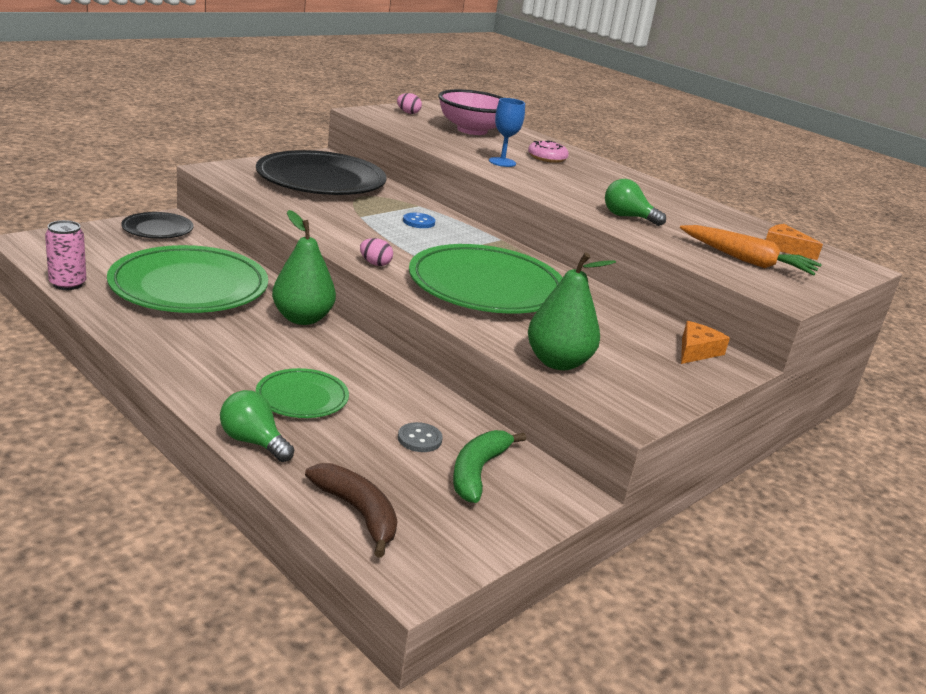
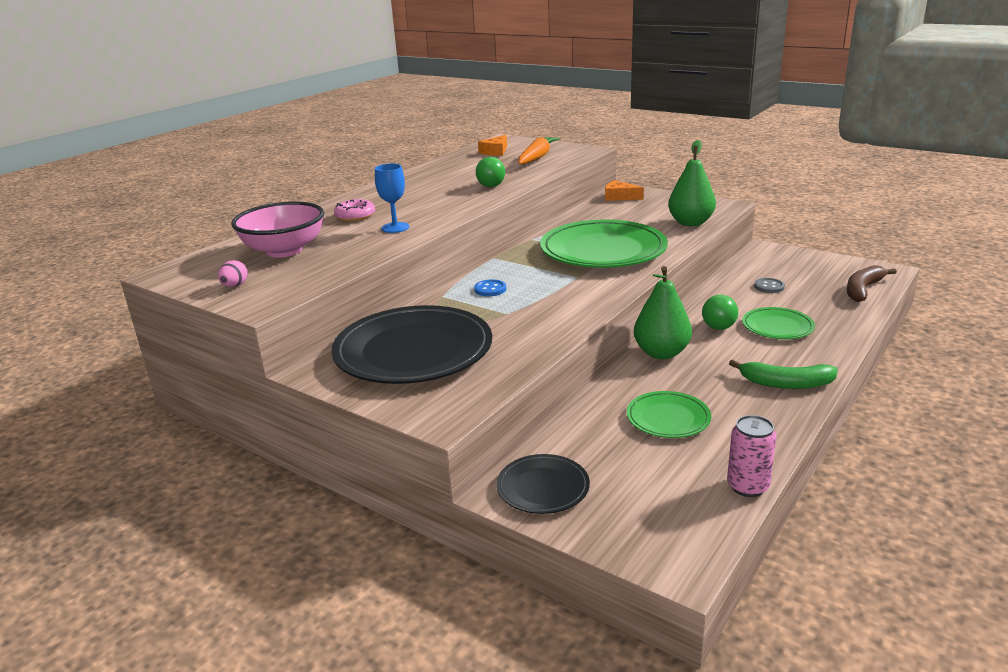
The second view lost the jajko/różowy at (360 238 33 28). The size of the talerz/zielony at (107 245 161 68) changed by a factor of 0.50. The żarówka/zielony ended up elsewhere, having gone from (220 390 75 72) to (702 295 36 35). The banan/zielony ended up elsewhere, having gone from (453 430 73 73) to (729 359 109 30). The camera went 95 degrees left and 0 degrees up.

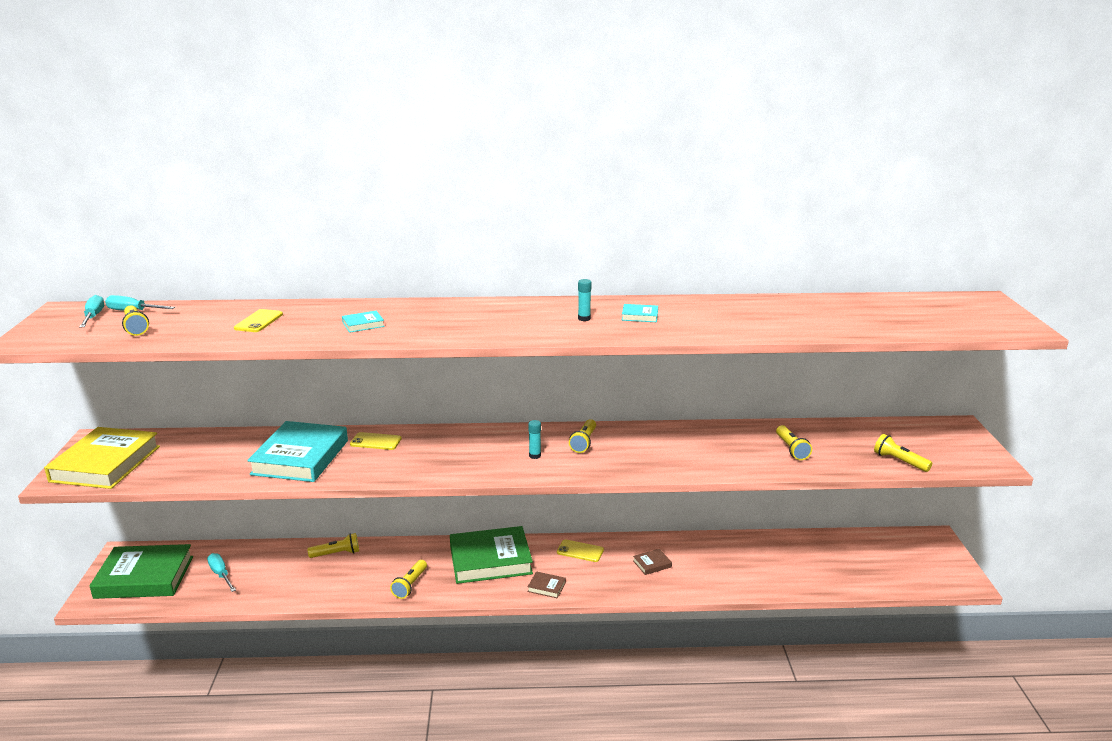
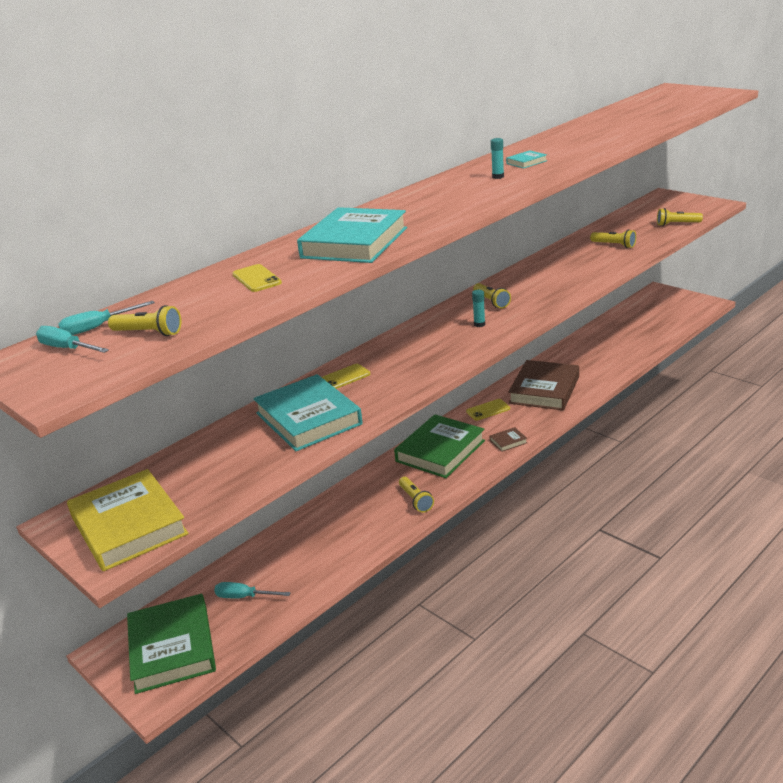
The size of the książka/turkusowy at (342 311 43 22) changed by a factor of 2.47. The second view lost the latarka/żółty at (308 533 51 25). The książka/zielony at (90 544 103 55) ended up facing another way, 60 degrees counterclockwise from before. The size of the książka/brązowy at (633 549 39 26) changed by a factor of 2.47. The camera went 40 degrees left and 5 degrees up.

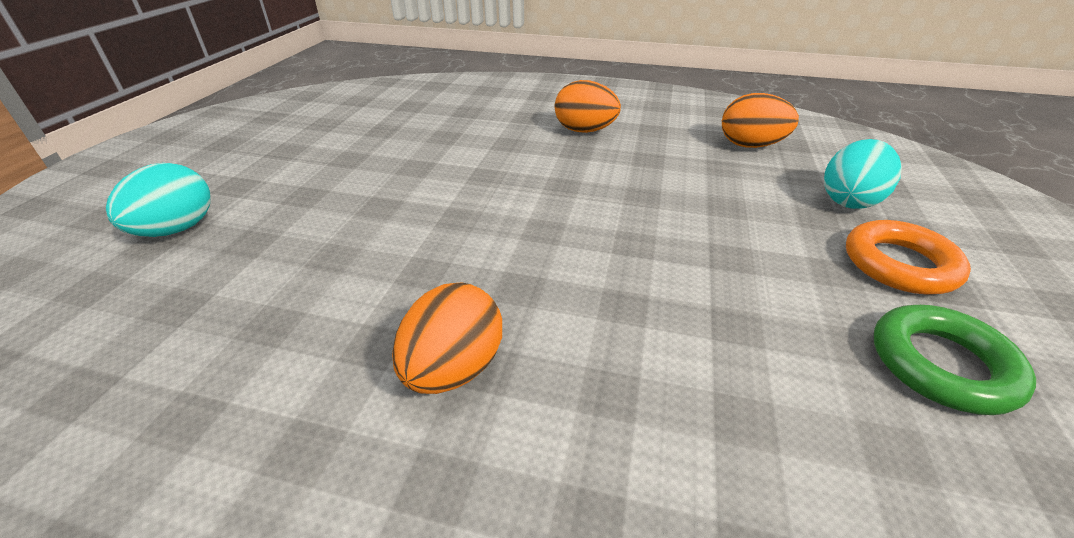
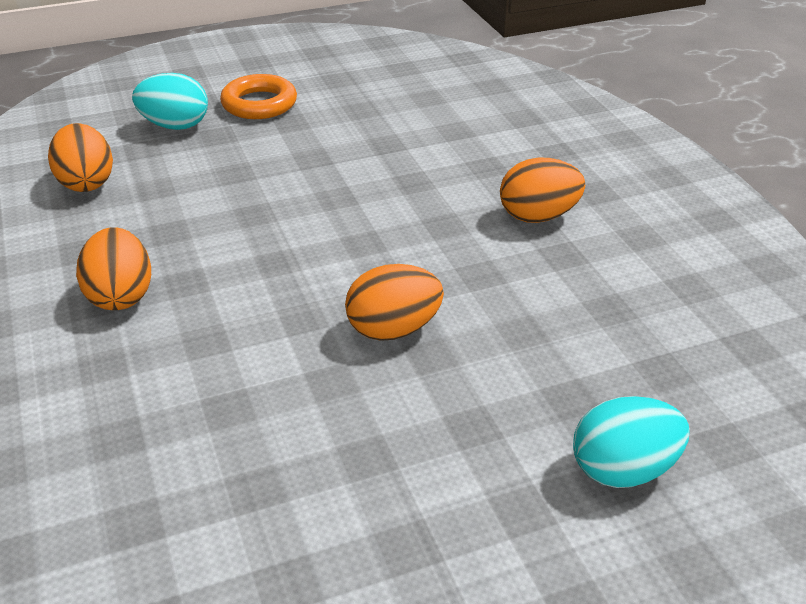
The second view lost the pierścień/zielony at (874 305 162 110). The second view gained the jajko/pomarańczowy at (345 264 99 77). The camera went 125 degrees left and 0 degrees up.

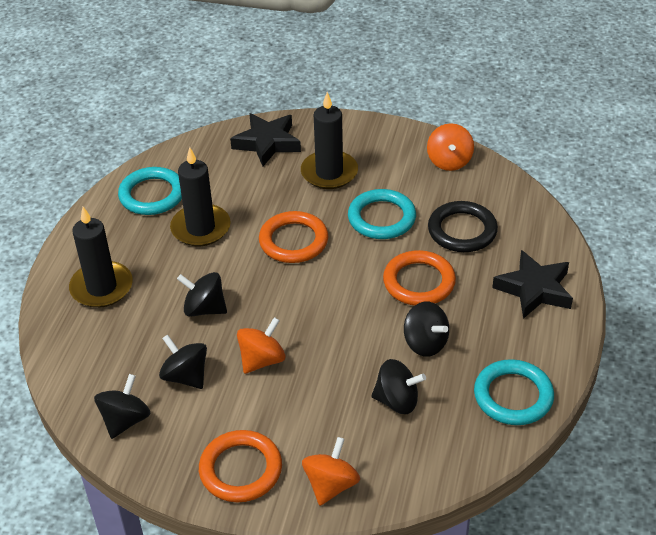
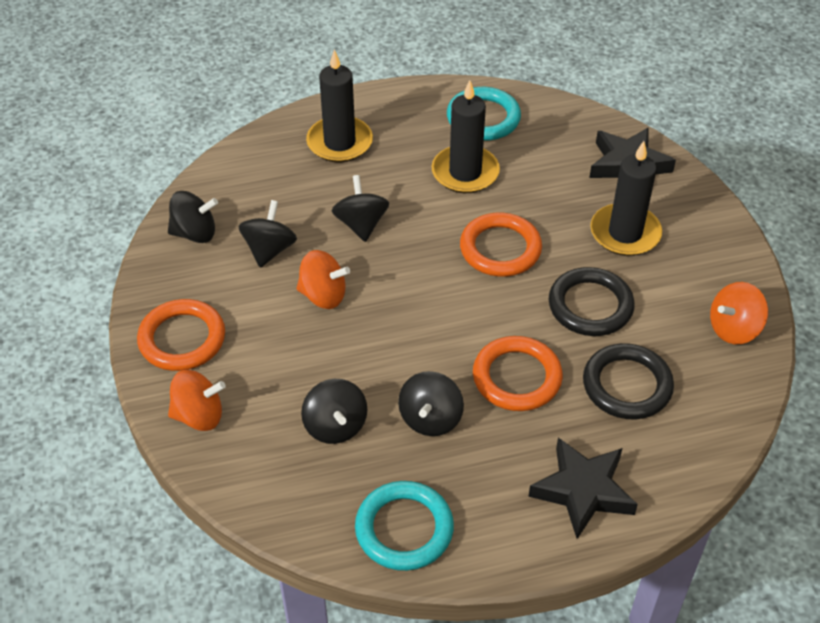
What was the pierścień/turkusowy at (348 189 68 50) turned into the pierścień/czarny at (548 267 87 69). The camera went 60 degrees right and 5 degrees up.

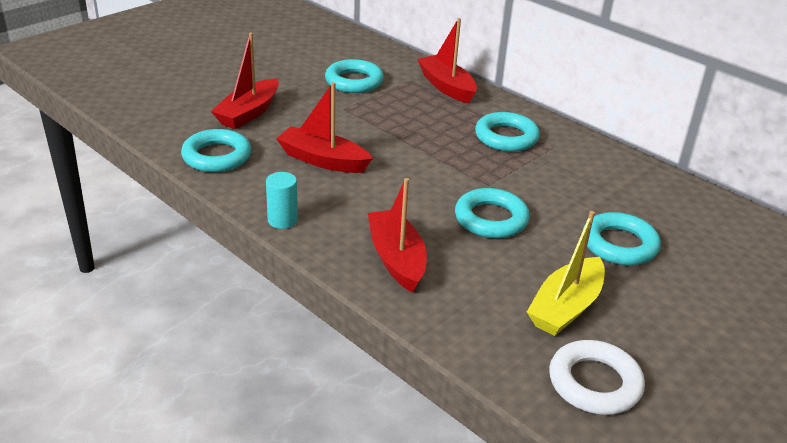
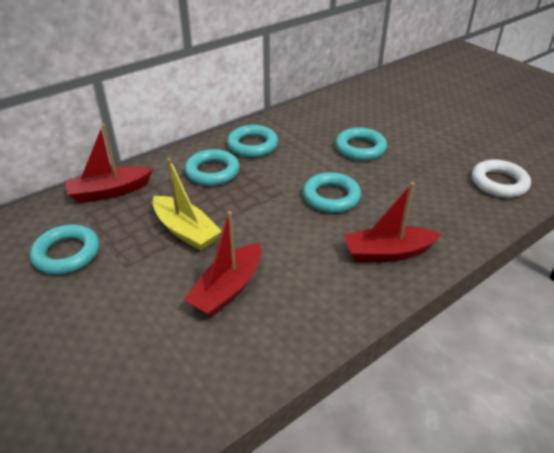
The second view lost the łódka/czerwony at (211 32 68 97). The pierścień/turkusowy ended up elsewhere, having gone from (181 129 70 43) to (227 125 51 32). The second view lost the walec/turkusowy at (266 172 32 57). The łódka/żółty ended up elsewhere, having gone from (527 211 78 125) to (153 158 69 93). The camera went 80 degrees left and 5 degrees up.

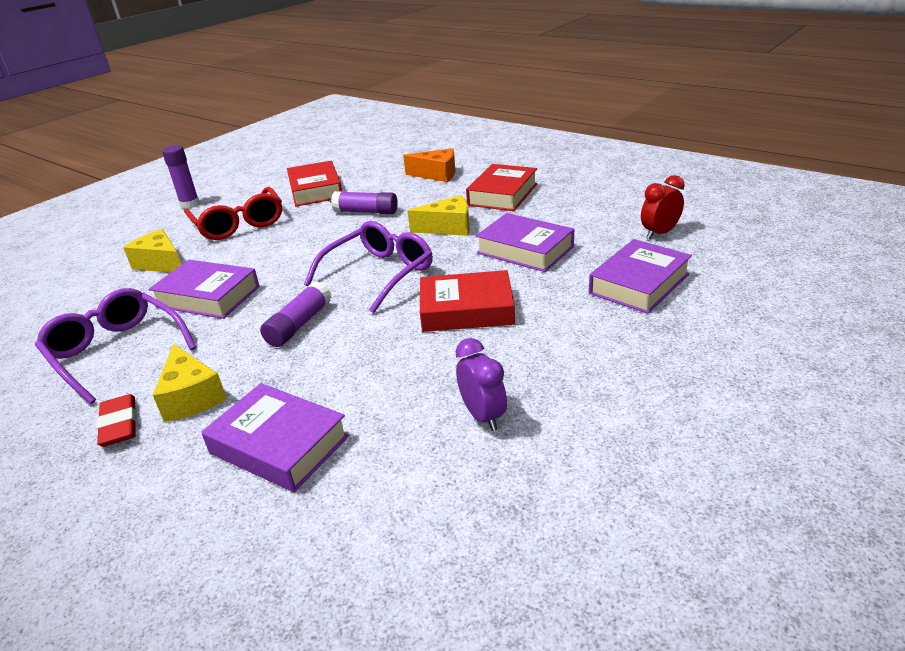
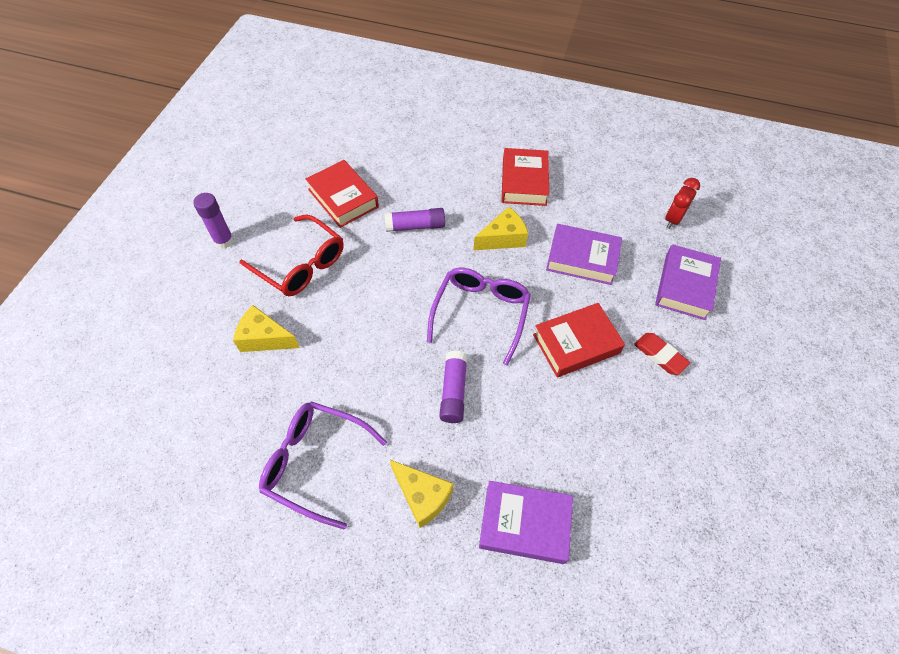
The second view lost the ser/pomarańczowy at (403 148 52 34). The second view lost the książka/fioletowy at (149 260 111 59). The second view lost the budzik/fioletowy at (456 338 51 93). The gumka do mazania/czerwony ended up elsewhere, having gone from (96 394 41 53) to (634 333 56 42). The camera went 25 degrees left and 25 degrees up.

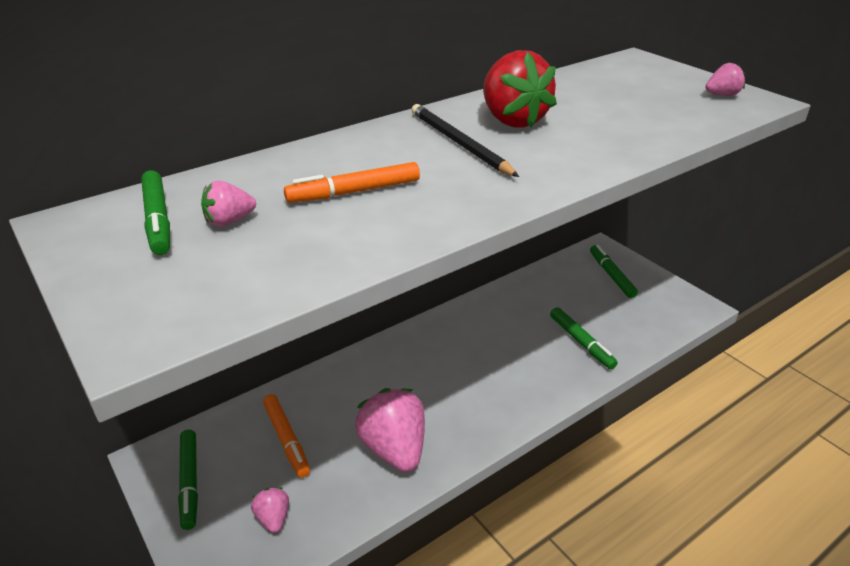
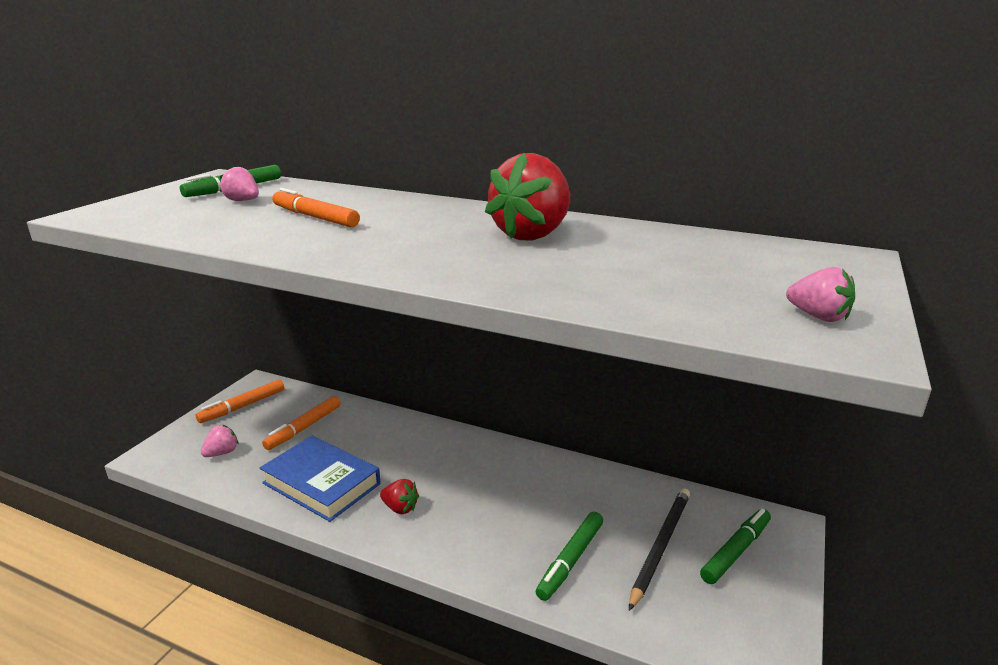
The ołówek/czarny ended up elsewhere, having gone from (412 104 107 73) to (629 488 61 123). Where the truskawka/różowy stood at (355 388 70 84), the książka/niebieski came to stand at (260 436 121 86). What was the flamaster/zielony at (178 430 20 100) turned into the flamaster/pomarańczowy at (195 380 89 43). The second view gained the truskawka/czerwony at (380 479 39 35). The camera went 60 degrees right and 10 degrees down.

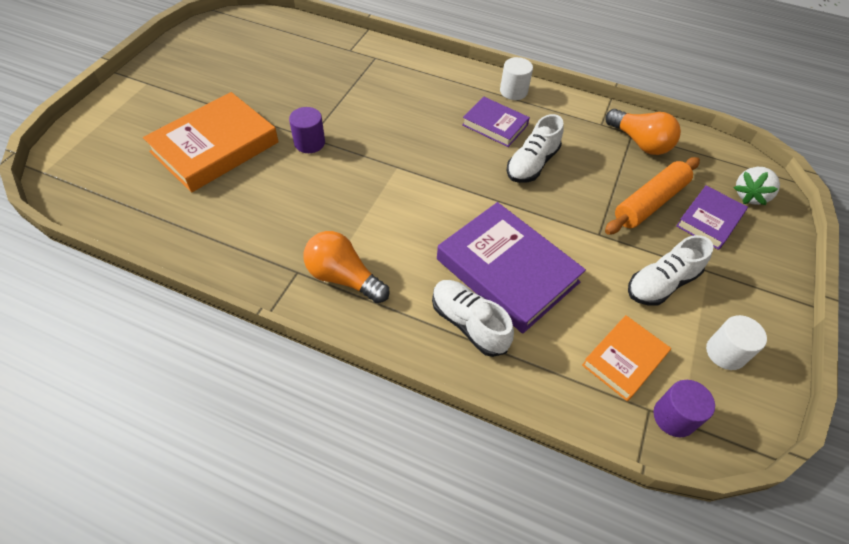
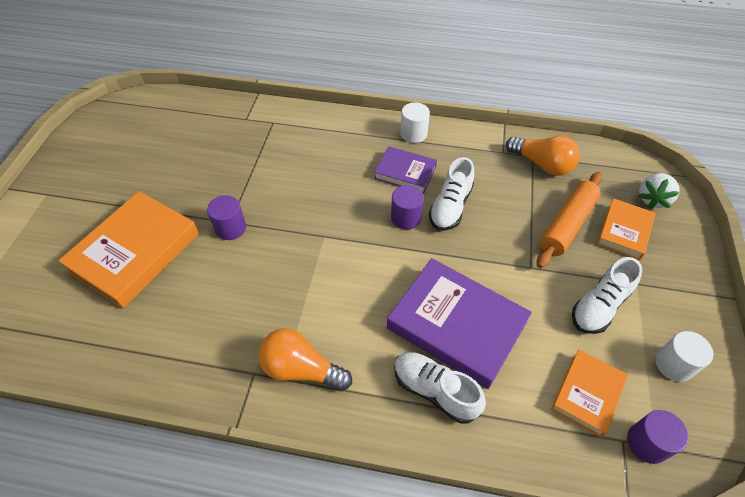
What was the książka/fioletowy at (676 185 72 65) turned into the książka/pomarańczowy at (597 198 59 62). The second view gained the walec/fioletowy at (391 185 33 44). The camera went 10 degrees left and 0 degrees up.

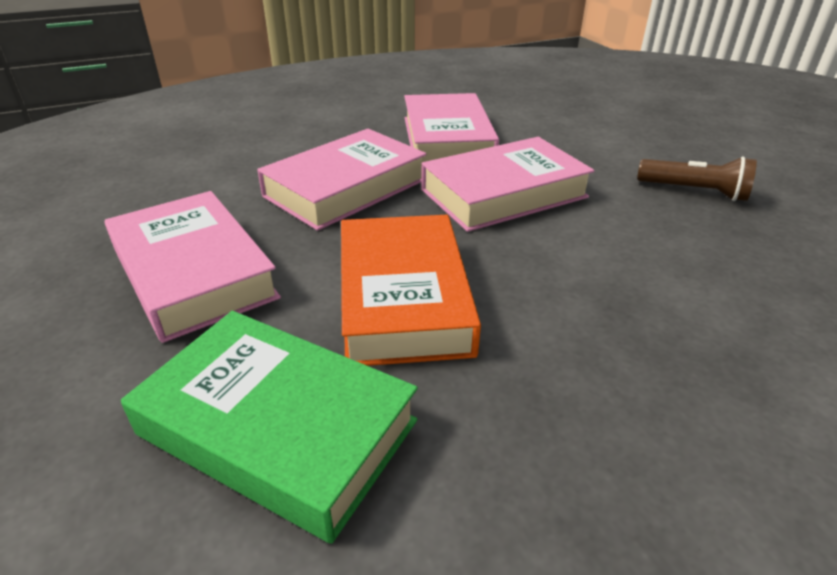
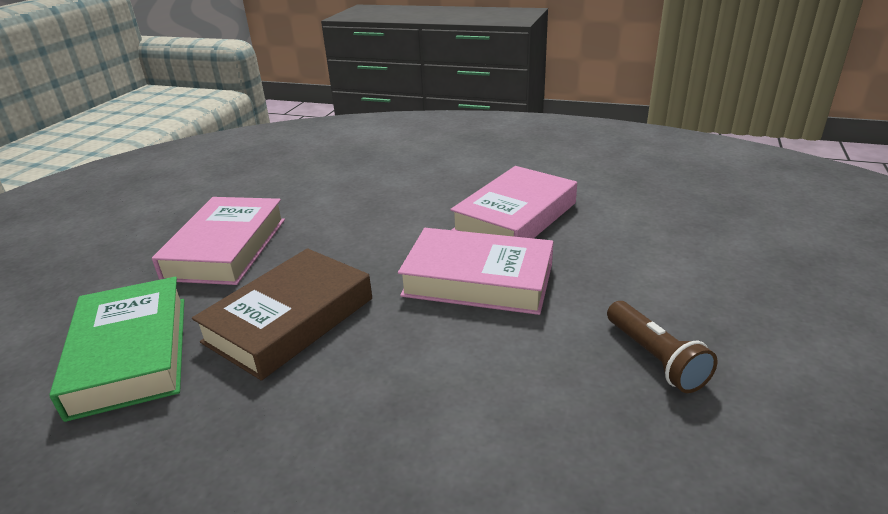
The second view lost the książka/różowy at (257 129 170 102). What was the książka/pomarańczowy at (341 215 140 151) turned into the książka/brązowy at (192 248 180 133). The camera went 45 degrees right and 5 degrees down.

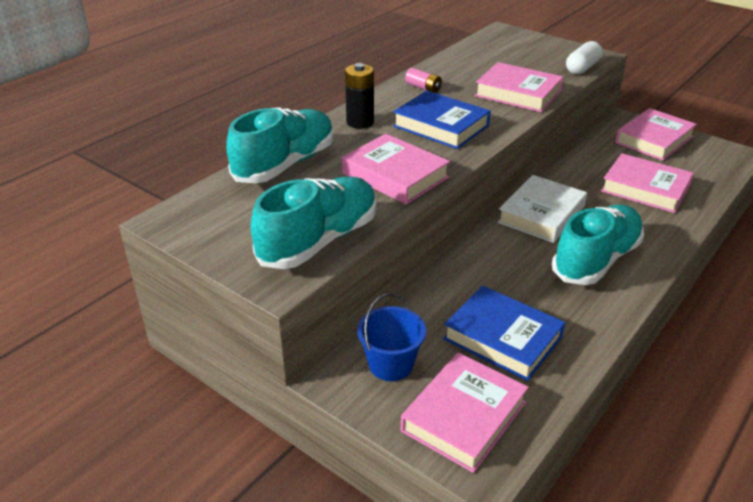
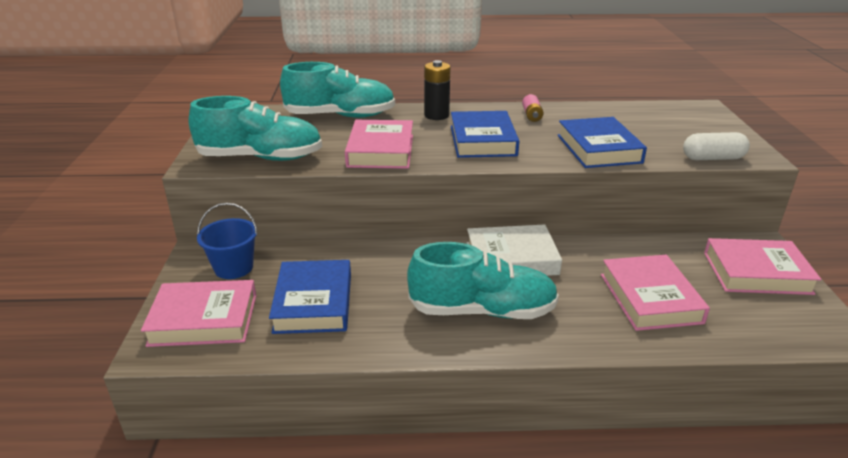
What was the książka/różowy at (475 62 88 50) turned into the książka/niebieski at (557 117 90 51). The camera went 50 degrees right and 5 degrees down.

